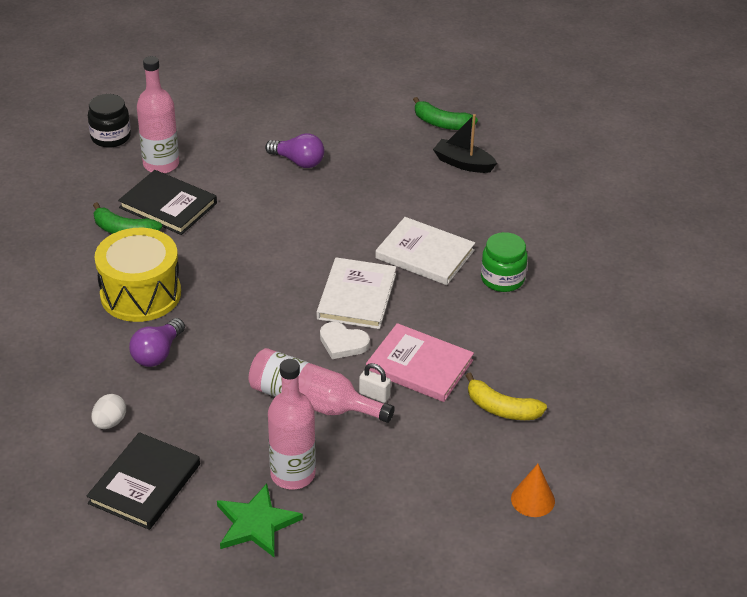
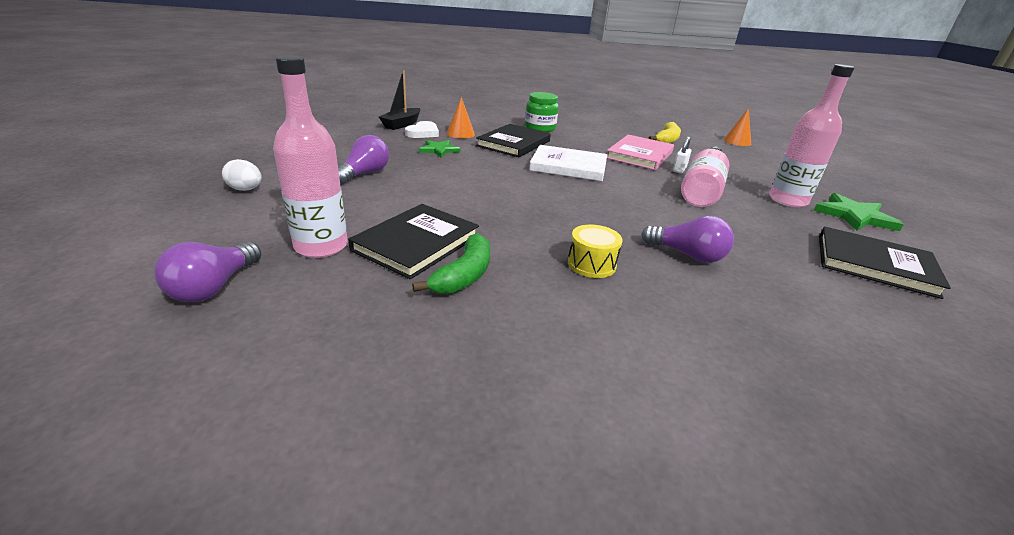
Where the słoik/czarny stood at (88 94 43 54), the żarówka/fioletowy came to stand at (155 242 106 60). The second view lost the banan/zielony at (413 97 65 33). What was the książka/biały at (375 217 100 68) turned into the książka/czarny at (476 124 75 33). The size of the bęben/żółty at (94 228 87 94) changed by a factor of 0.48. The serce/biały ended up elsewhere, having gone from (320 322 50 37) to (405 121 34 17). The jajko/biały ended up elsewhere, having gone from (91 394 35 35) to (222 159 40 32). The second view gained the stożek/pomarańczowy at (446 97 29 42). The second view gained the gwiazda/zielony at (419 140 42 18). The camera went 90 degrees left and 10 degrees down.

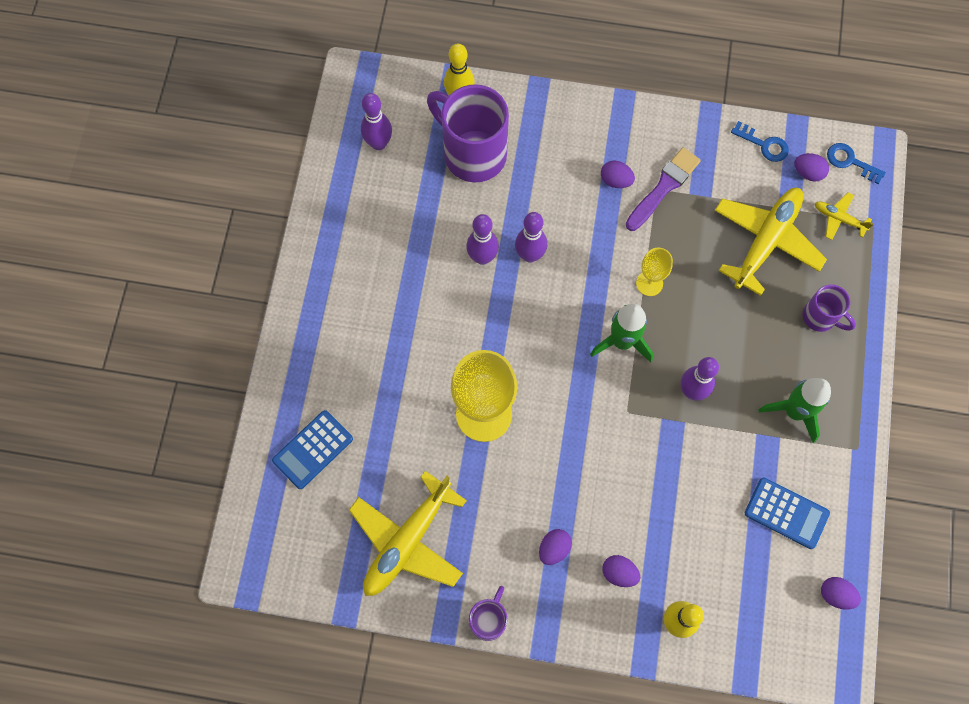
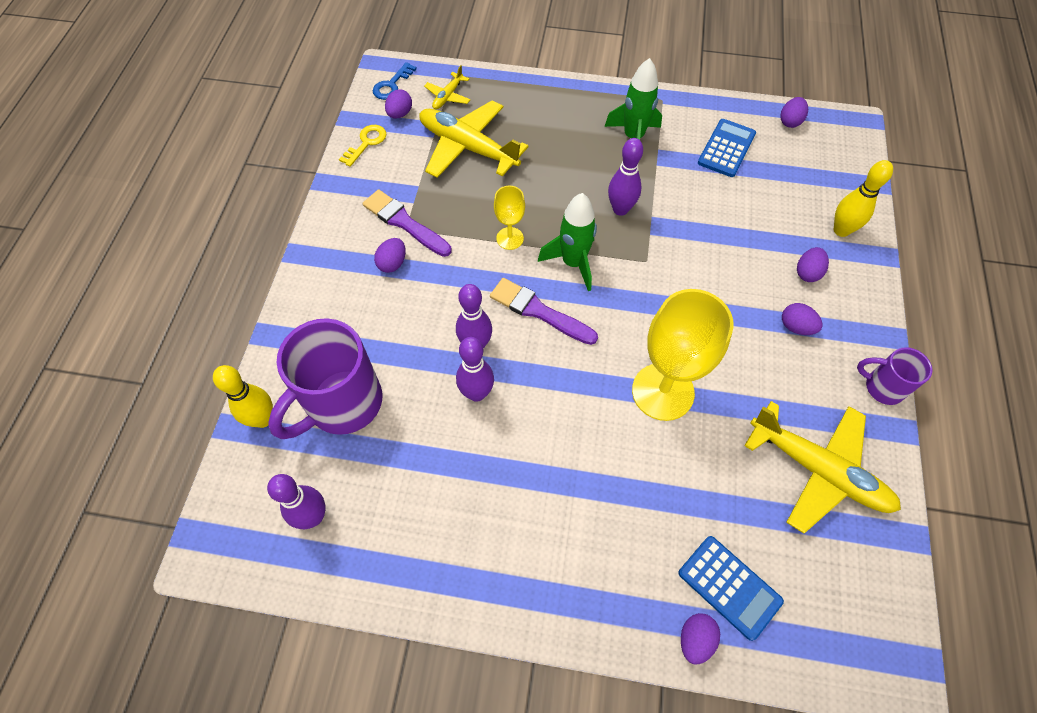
What was the klucz/niebieski at (731 121 58 41) turned into the klucz/żółty at (339 125 48 42). The second view lost the kubek/fioletowy at (803 284 53 48). The second view gained the pędzel/fioletowy at (490 278 108 67). The second view gained the jajko/fioletowy at (681 613 39 51). The camera went 90 degrees left and 10 degrees down.

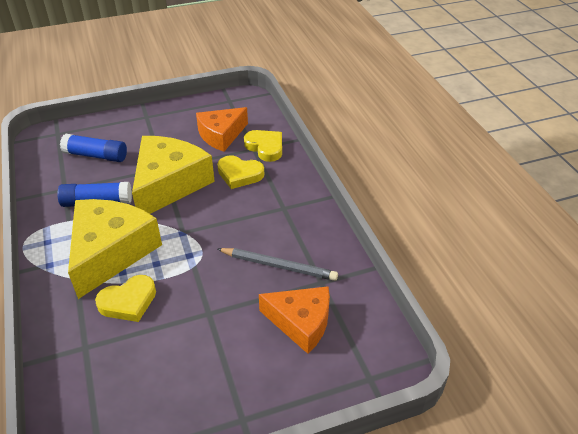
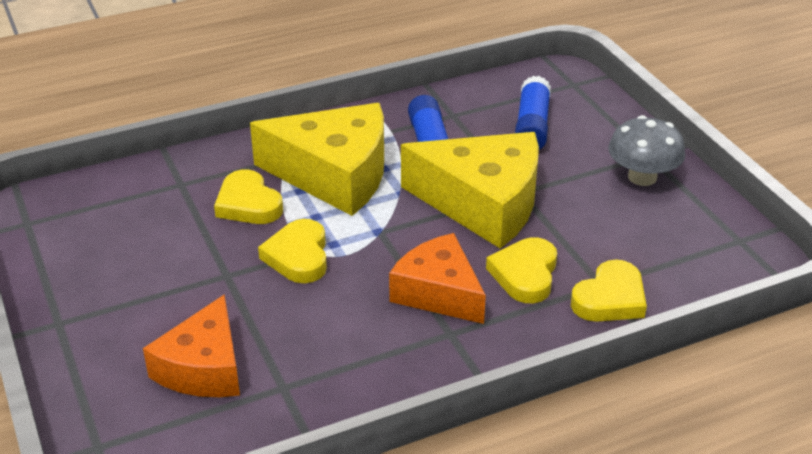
The ser/pomarańczowy ended up elsewhere, having gone from (196 107 52 45) to (389 233 97 91). The second view lost the ołówek/szary at (218 248 120 33). The second view gained the grzyb/szary at (608 115 77 71). The second view gained the serce/żółty at (258 219 69 64). The camera went 85 degrees right and 5 degrees down.

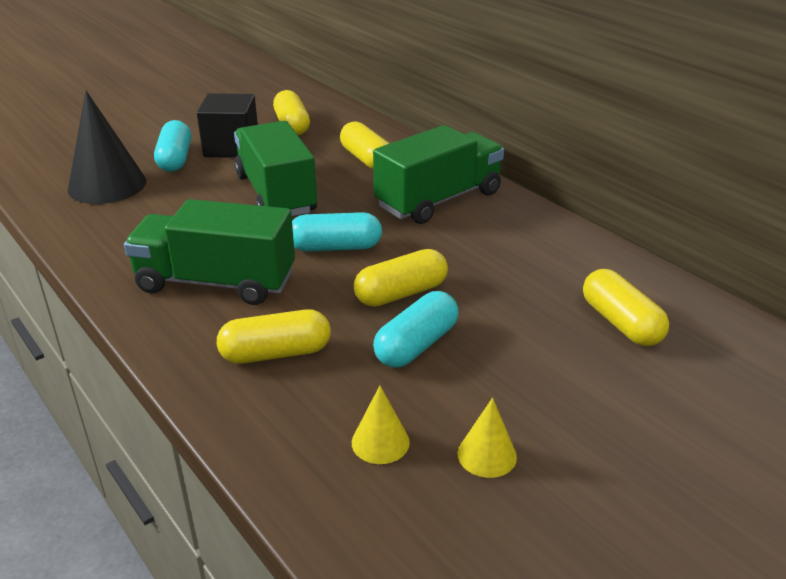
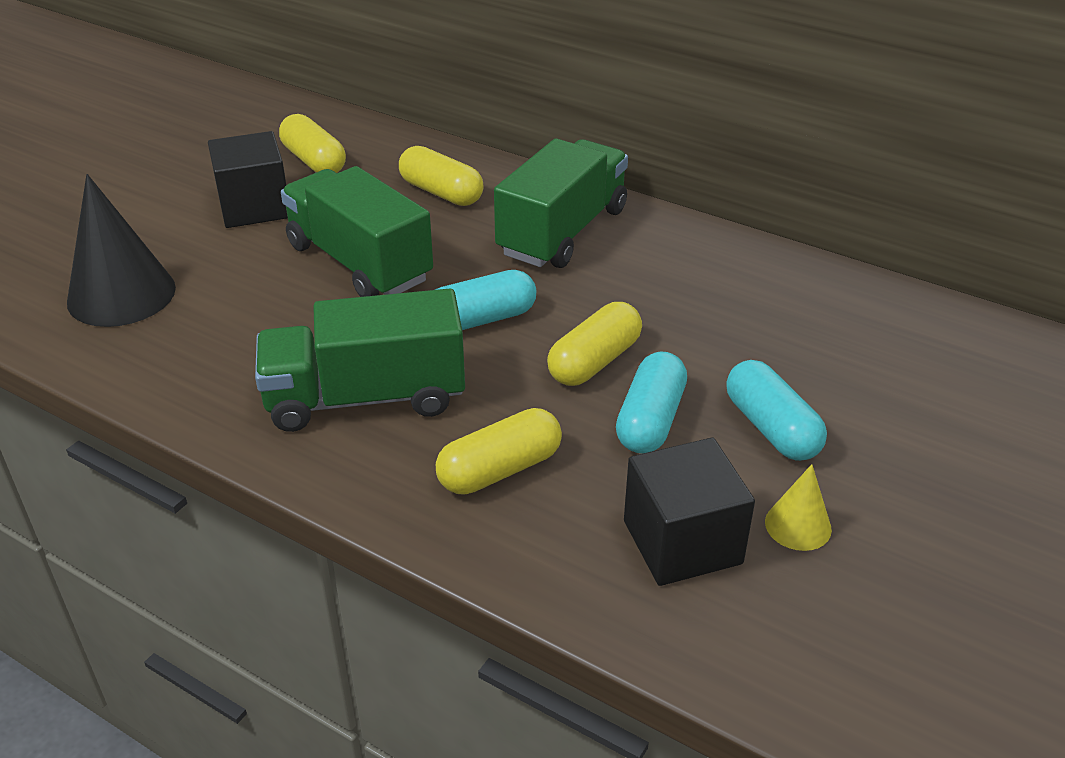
The kapsułka/turkusowy ended up elsewhere, having gone from (154 120 37 52) to (726 360 101 101). The second view lost the kapsułka/żółty at (583 269 86 77). Where the stożek/żółty stood at (352 386 58 78), the sześcian/czarny came to stand at (624 438 131 148). The camera went 20 degrees left and 5 degrees up.

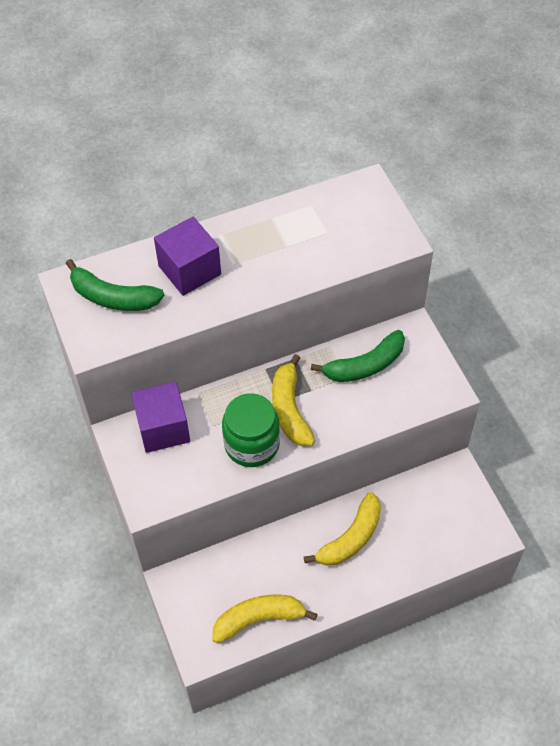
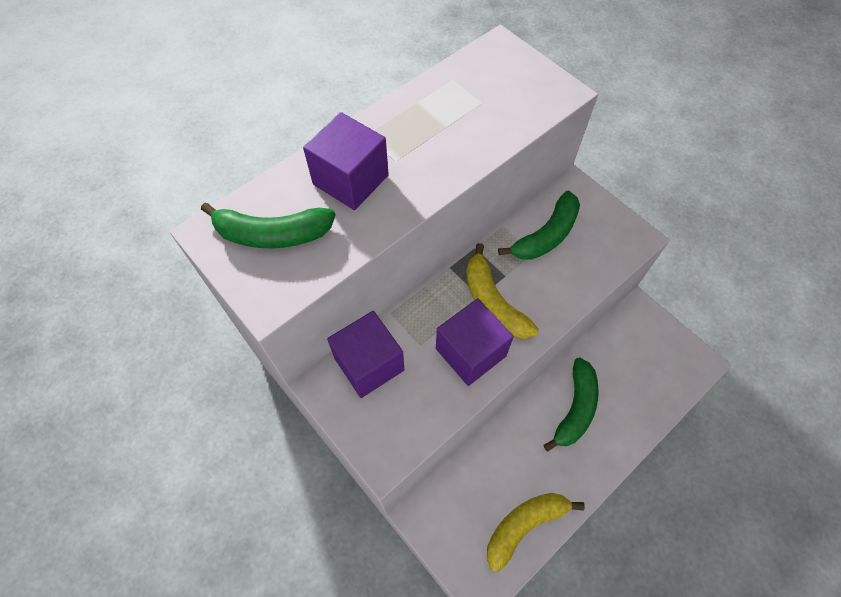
Where the słoik/zielony stood at (222 393 58 74), the sześcian/fioletowy came to stand at (436 298 78 88). What was the banan/żółty at (304 492 77 74) turned into the banan/zielony at (543 357 56 94). The camera went 20 degrees left and 5 degrees up.

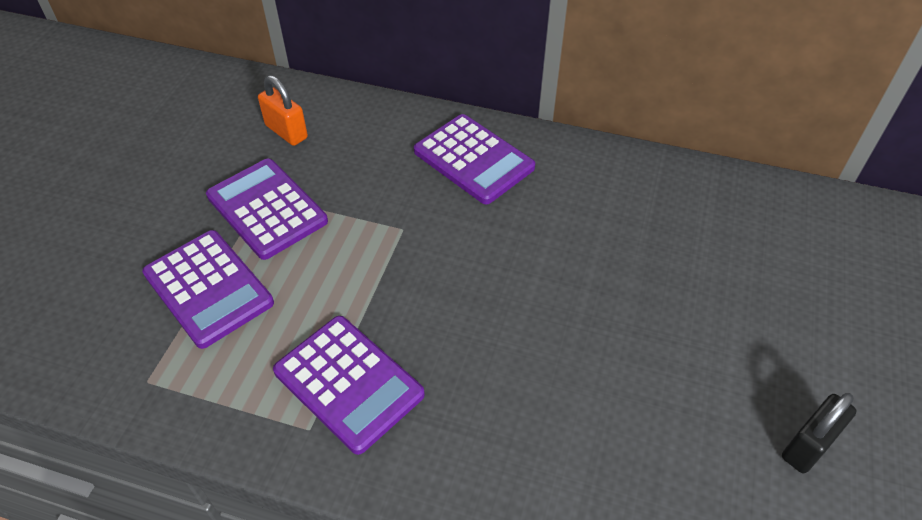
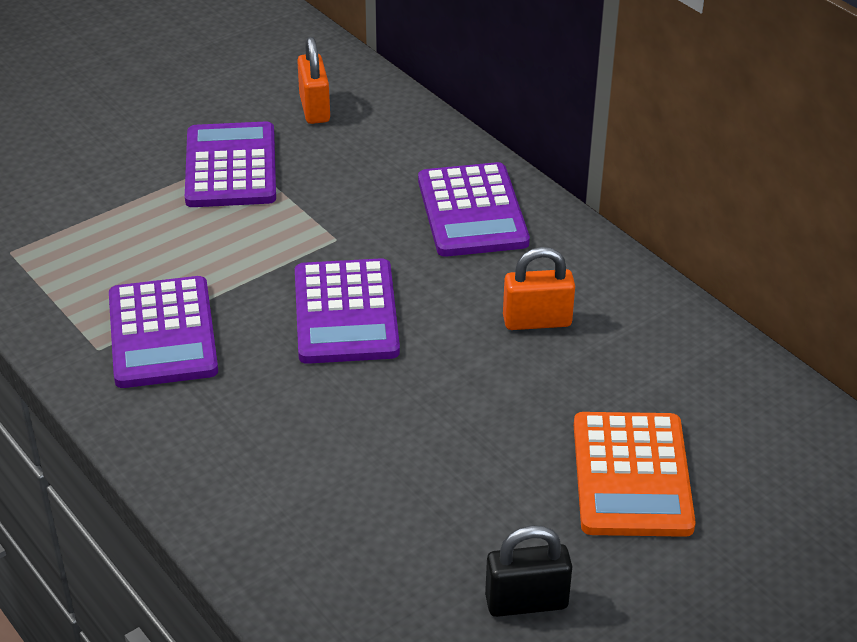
The kalkulator/fioletowy ended up elsewhere, having gone from (142 230 132 119) to (295 258 105 106). The second view gained the kłódka/pomarańczowy at (503 247 72 83). The second view gained the kalkulator/pomarańczowy at (574 412 122 125). The camera went 35 degrees right and 10 degrees down.

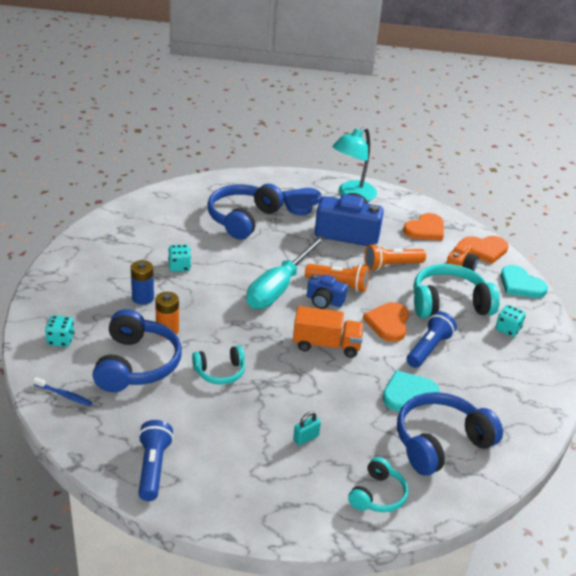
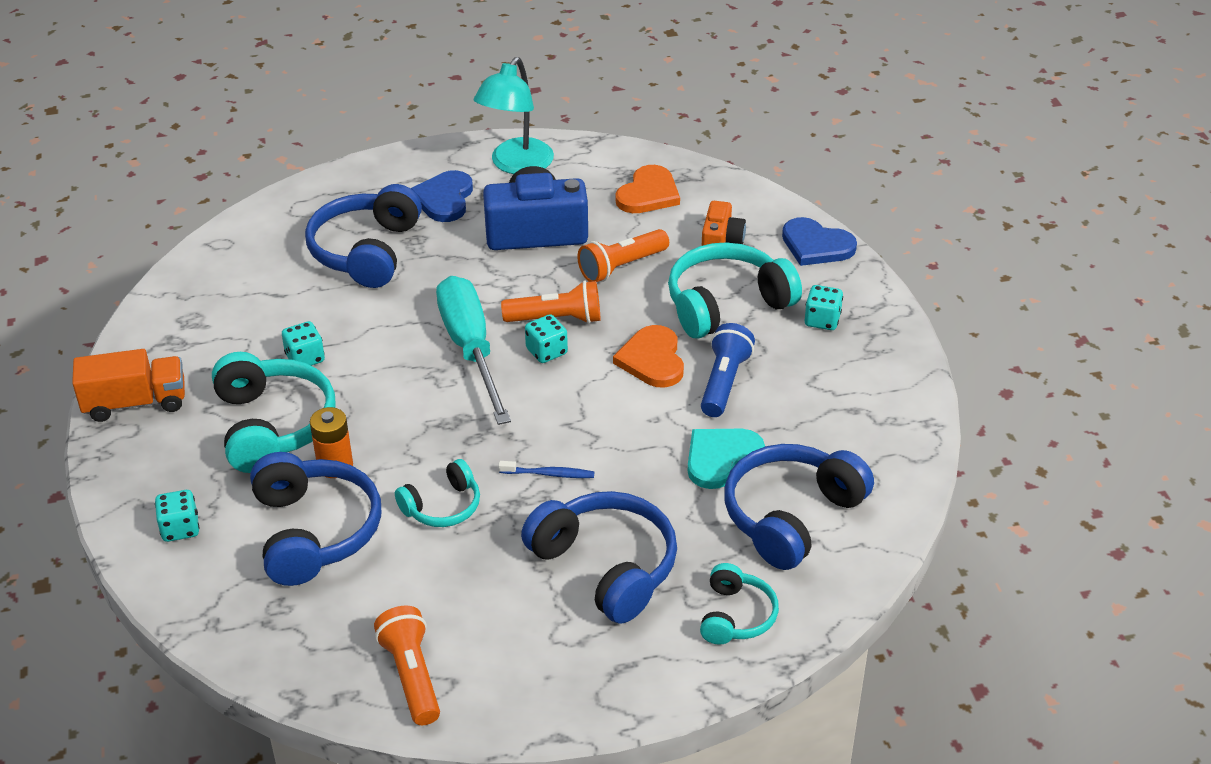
The śrubokręt/turkusowy at (246 236 80 73) ended up facing another way, 150 degrees clockwise from before. The second view lost the serce/pomarańczowy at (462 236 47 28). Where the bateria/niebieski stood at (131 260 23 45), the słuchawki/turkusowy came to stand at (212 352 124 121). What was the serce/turkusowy at (501 265 47 33) turned into the serce/niebieski at (782 217 75 49). Where the aparat fotograficzny/niebieski stood at (307 274 40 35), the kostka do gry/turkusowy came to stand at (525 314 43 49). The ciężarówka/pomarańczowy ended up elsewhere, having gone from (293 306 71 52) to (72 349 113 73). The szczoteczka do zębów/niebieski ended up elsewhere, having gone from (33 377 60 29) to (498 461 96 17). Where the kłódka/turkusowy stood at (293 411 28 35), the słuchawki/niebieski came to stand at (521 491 156 132). What was the latarka/niebieski at (138 420 36 81) turned into the latarka/pomarańczowy at (374 605 66 120). The camera went 15 degrees left and 5 degrees up.

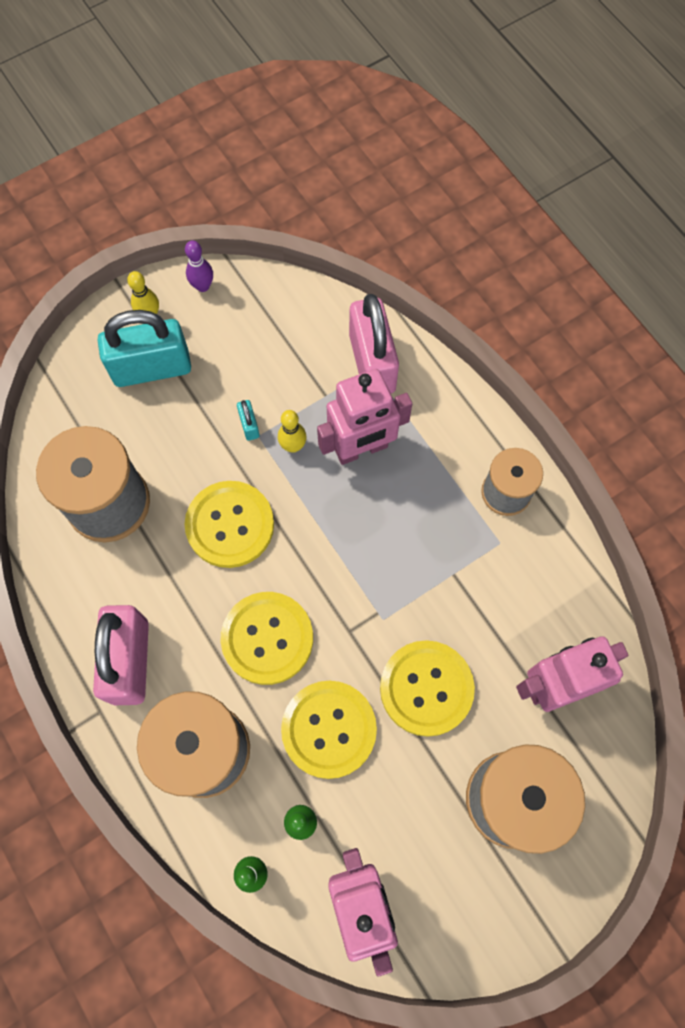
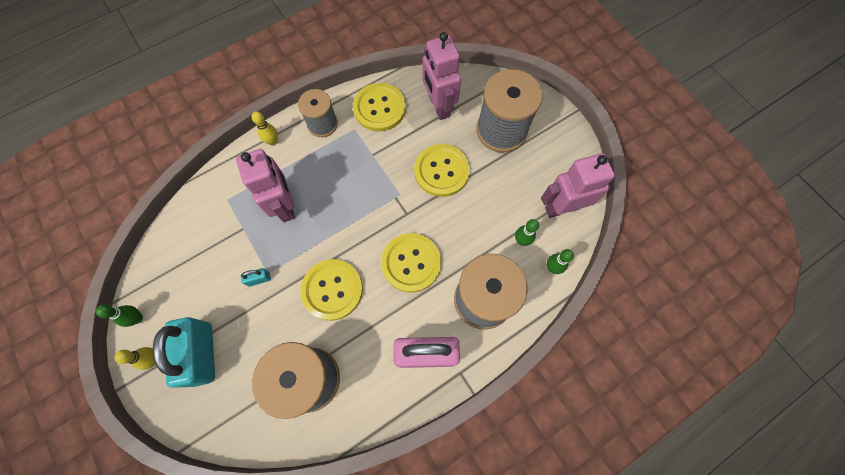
What was the kręgiel/fioletowy at (185 241 28 51) turned into the kręgiel/zielony at (96 305 47 22). The second view lost the kłódka/różowy at (349 294 50 100). The kręgiel/żółty ended up elsewhere, having gone from (278 410 29 43) to (251 111 27 35). The guzik/żółty ended up elsewhere, having gone from (281 681 96 98) to (353 83 53 48). The camera went 90 degrees left and 0 degrees up.

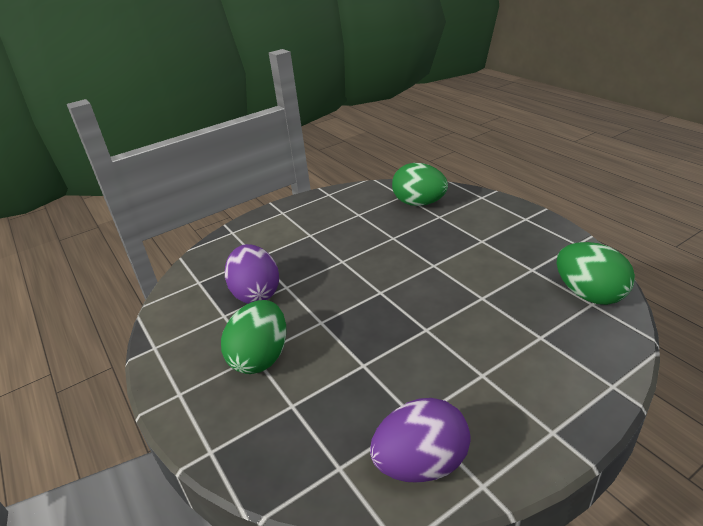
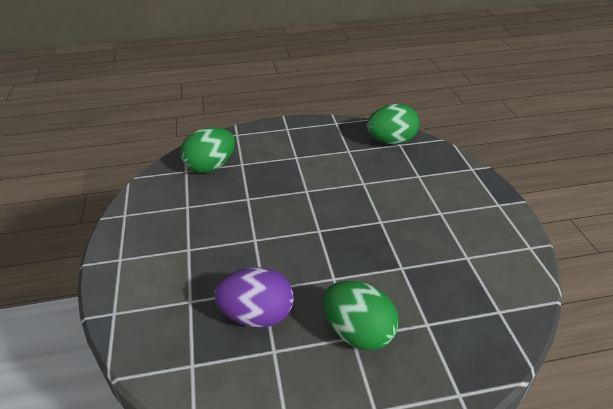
The second view lost the jajko/fioletowy at (370 398 101 85). The camera went 70 degrees left and 5 degrees up.

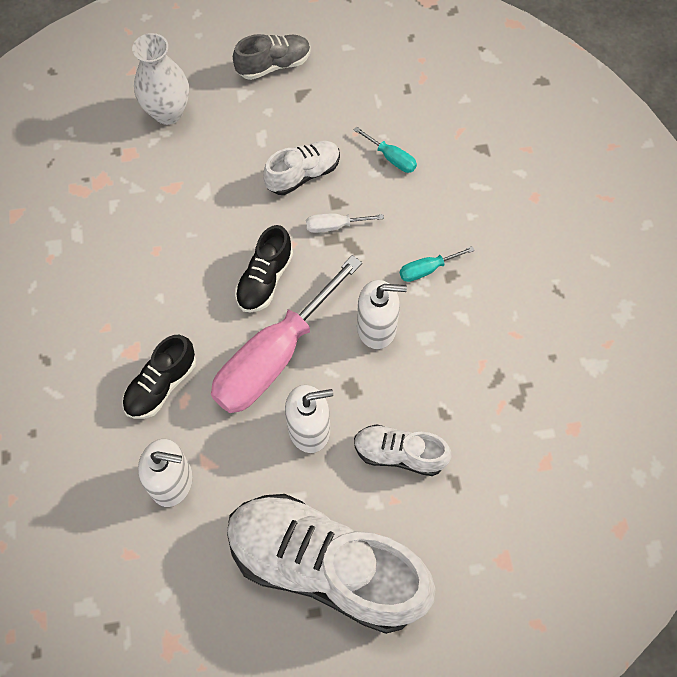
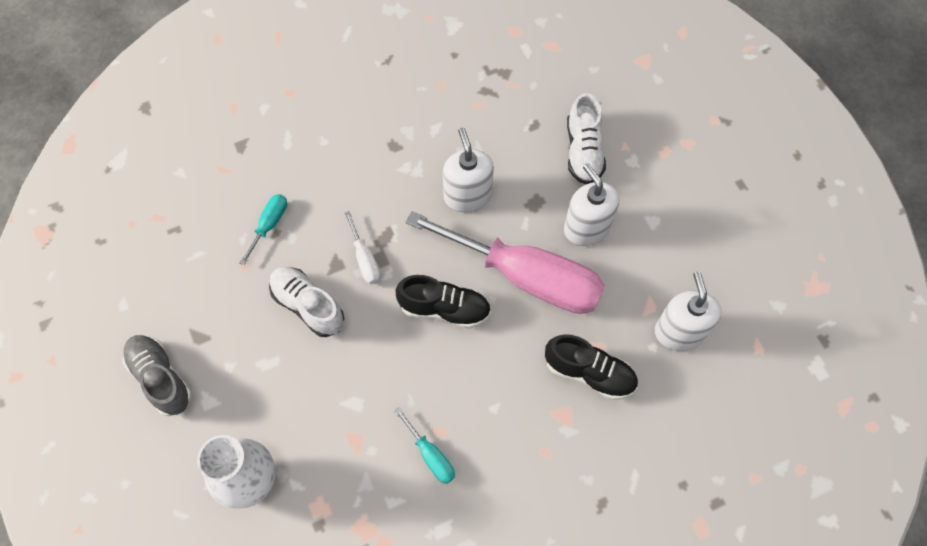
The śrubokręt/turkusowy ended up elsewhere, having gone from (400 246 75 36) to (394 407 61 77). The second view lost the but/biały at (227 494 209 140). The camera went 105 degrees left and 0 degrees up.

